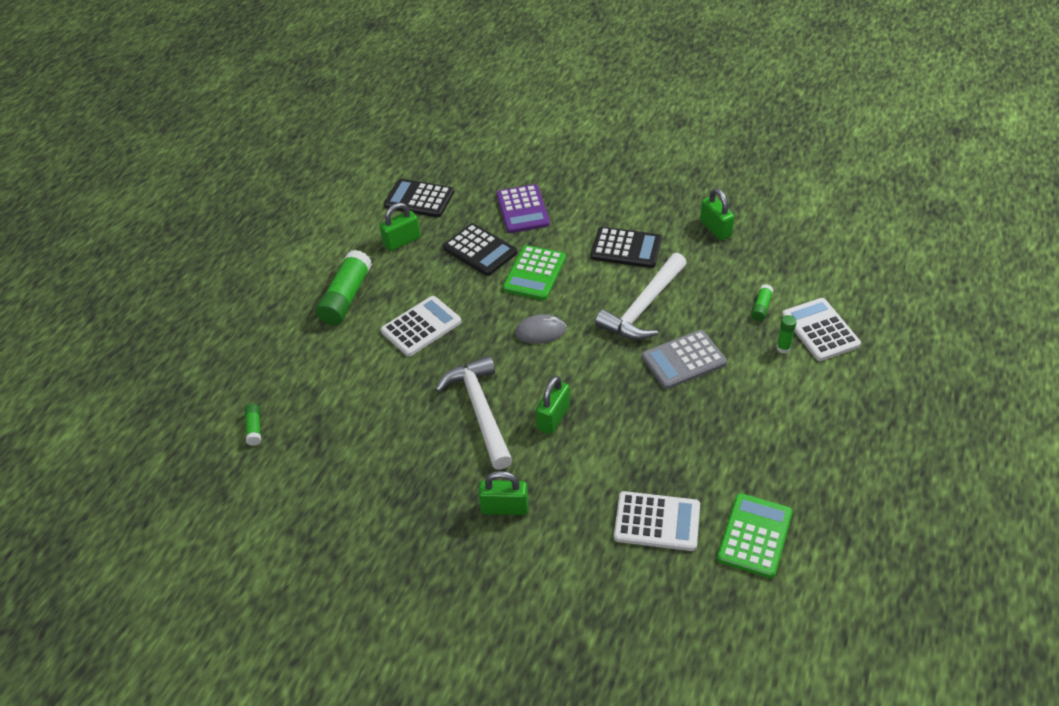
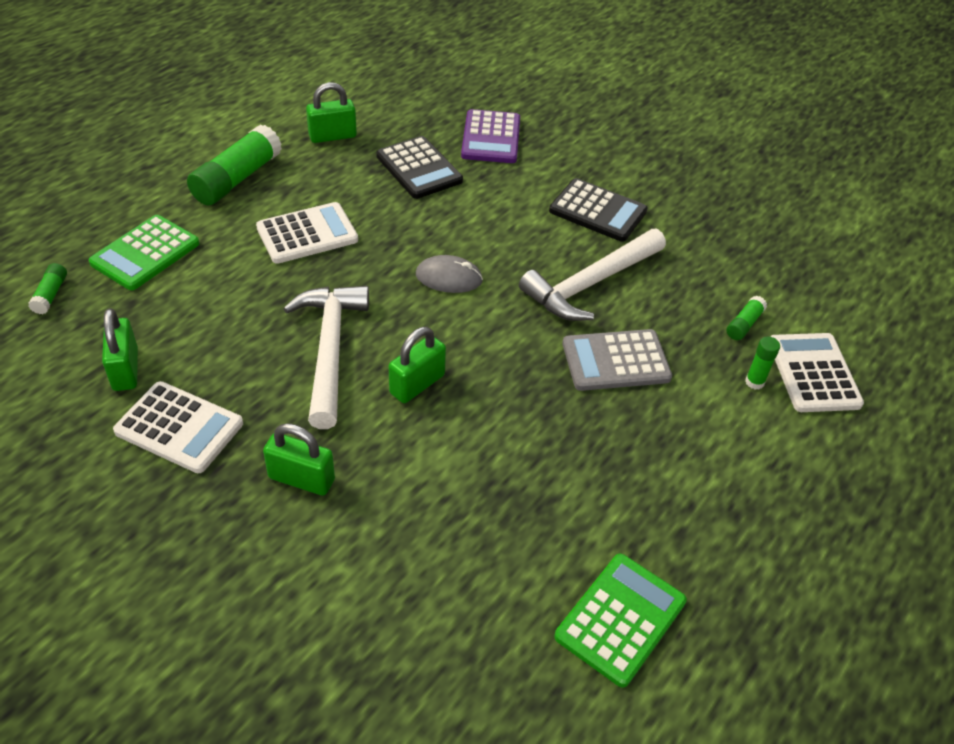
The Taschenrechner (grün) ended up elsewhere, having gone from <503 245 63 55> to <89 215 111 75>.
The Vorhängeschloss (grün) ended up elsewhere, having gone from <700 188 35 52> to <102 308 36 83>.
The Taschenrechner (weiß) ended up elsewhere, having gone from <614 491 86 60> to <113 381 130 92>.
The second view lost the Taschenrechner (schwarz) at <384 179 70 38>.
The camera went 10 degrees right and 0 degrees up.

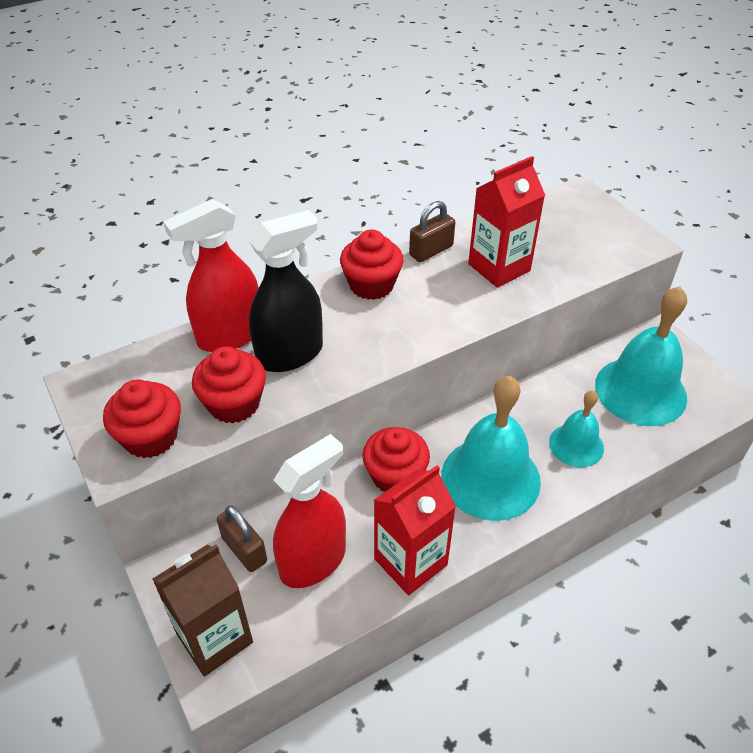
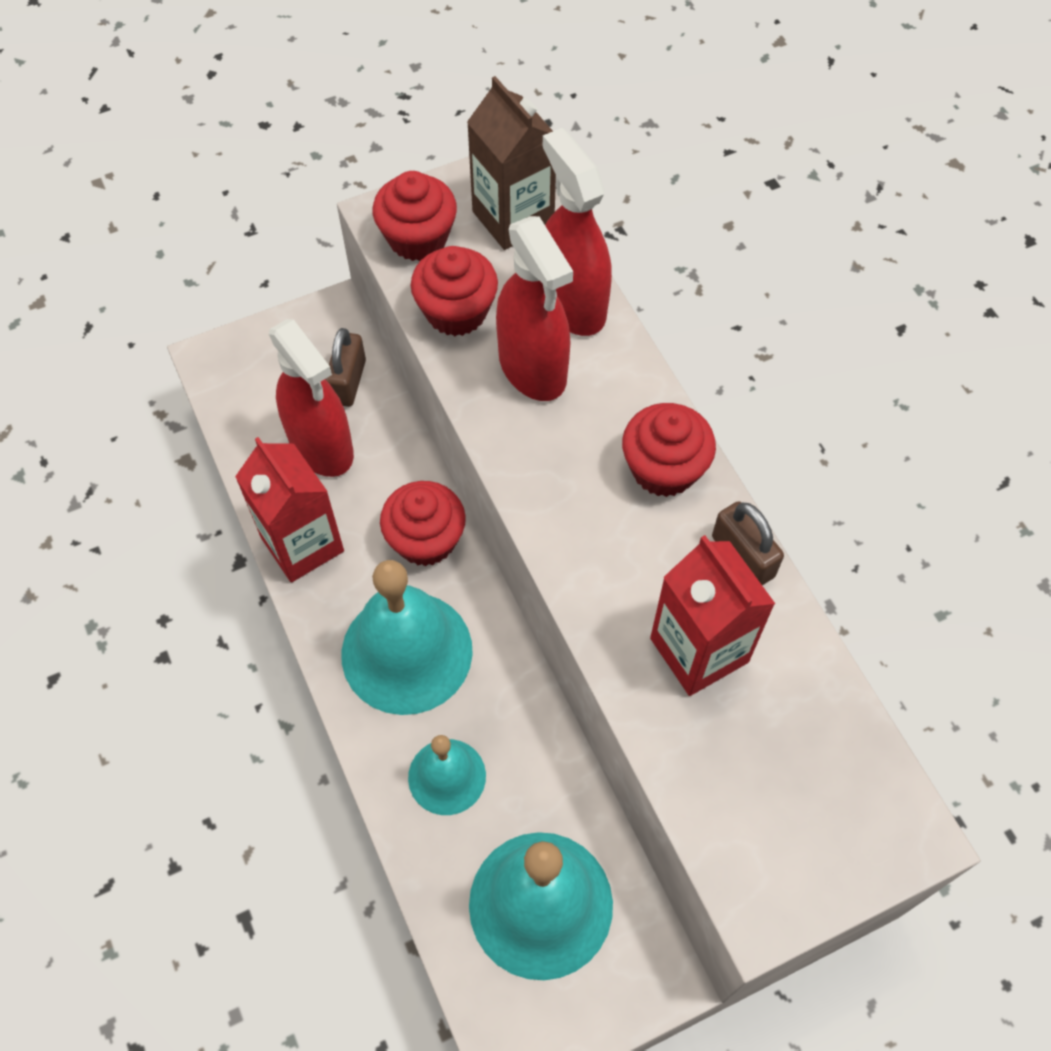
The Vorhängeschloss (braun) at <217 505 50 67> ended up facing another way, 45 degrees counterclockwise from before.
The Getränkekarton (braun) ended up elsewhere, having gone from <153 545 100 131> to <467 76 89 174>.
What was the Sprühflasche (schwarz) at <248 210 75 162> turned into the Sprühflasche (rot) at <496 216 77 185>.
The camera went 95 degrees right and 15 degrees up.

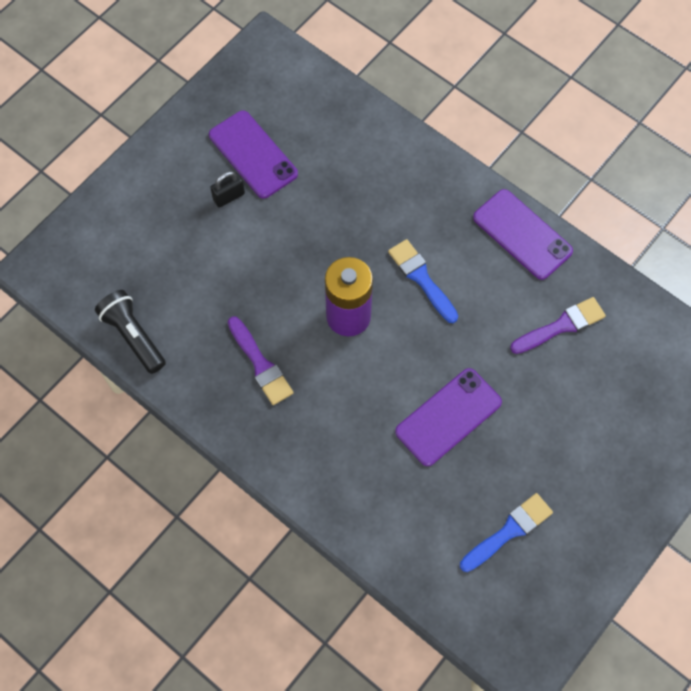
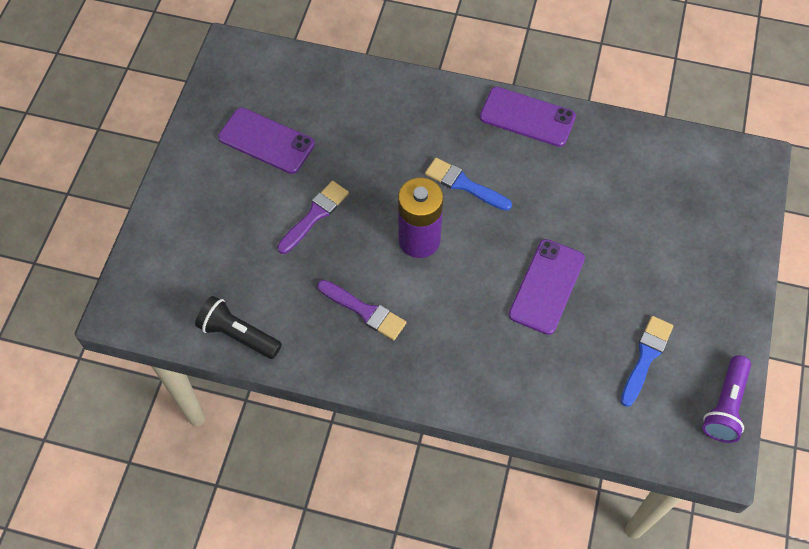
The Pinsel (lila) ended up elsewhere, having gone from <510 297 96 57> to <277 181 72 73>.
The second view gained the Taschenlampe (lila) at <702 355 49 88>.
The second view lost the Vorhängeschloss (schwarz) at <210 171 35 37>.
The camera went 25 degrees left and 5 degrees down.

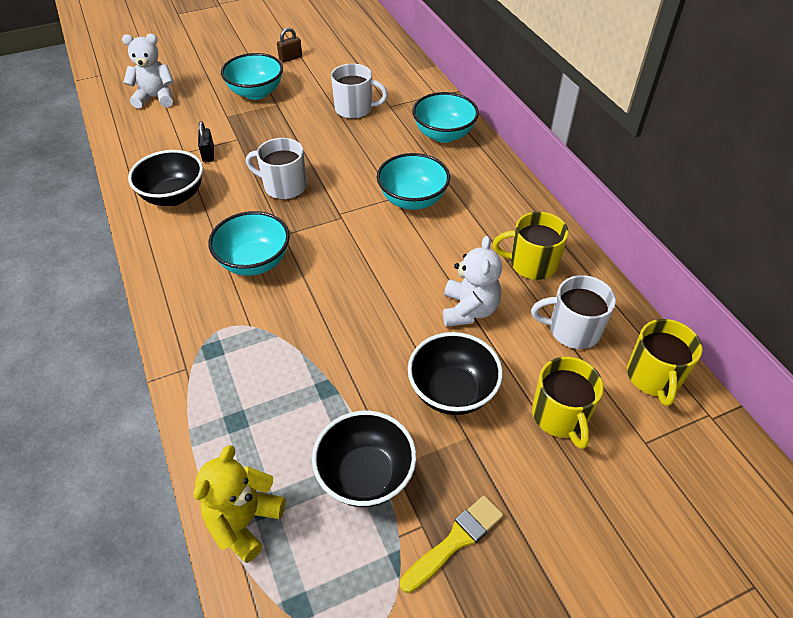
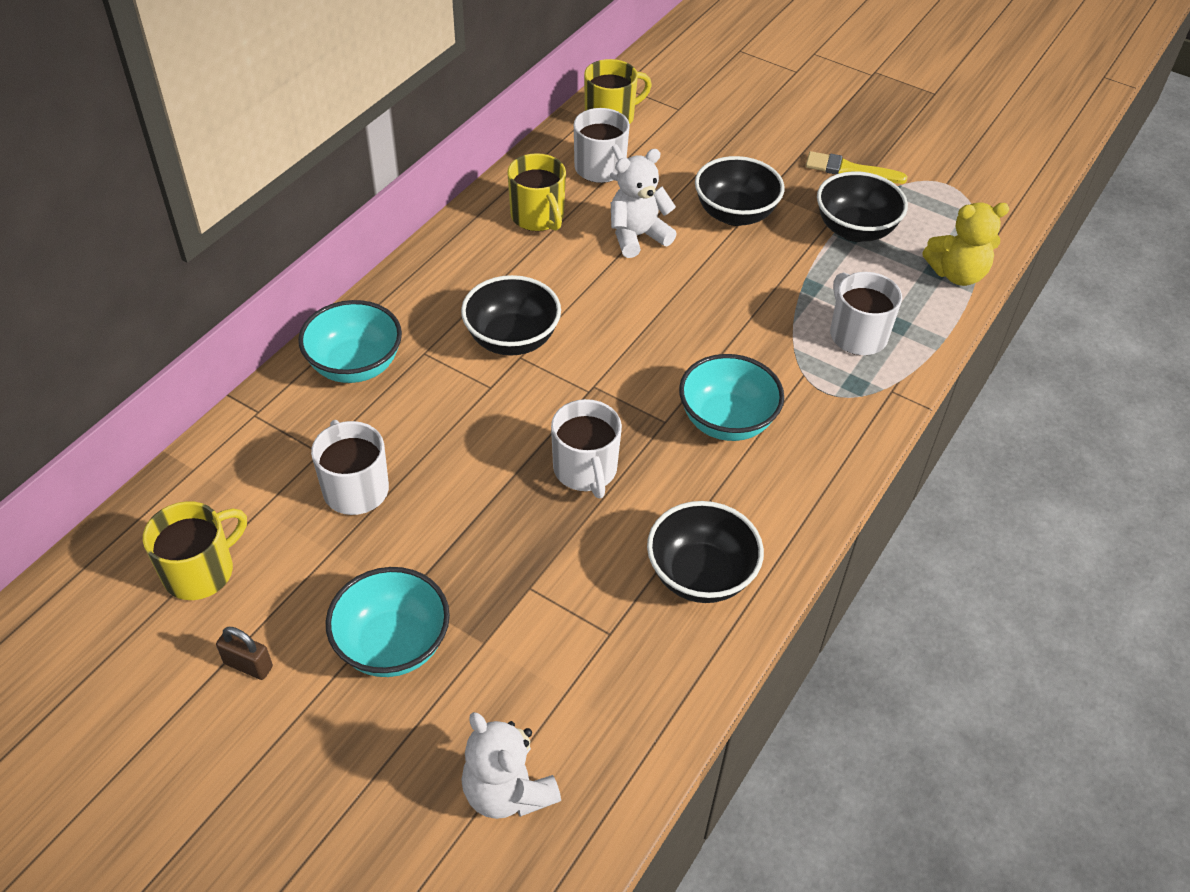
The Tasse (gelb) ended up elsewhere, having gone from <532 357 72 92> to <143 501 104 99>.
What was the Schüssel (türkis) at <377 153 73 57> turned into the Schüssel (schwarz) at <461 275 100 81>.
The second view gained the Tasse (weiß) at <830 272 72 83>.
The second view lost the Vorhängeschloss (schwarz) at <198 121 16 41>.
The camera went 125 degrees left and 0 degrees up.

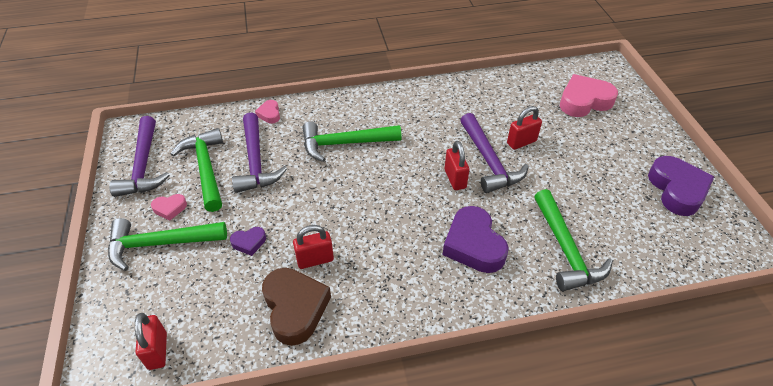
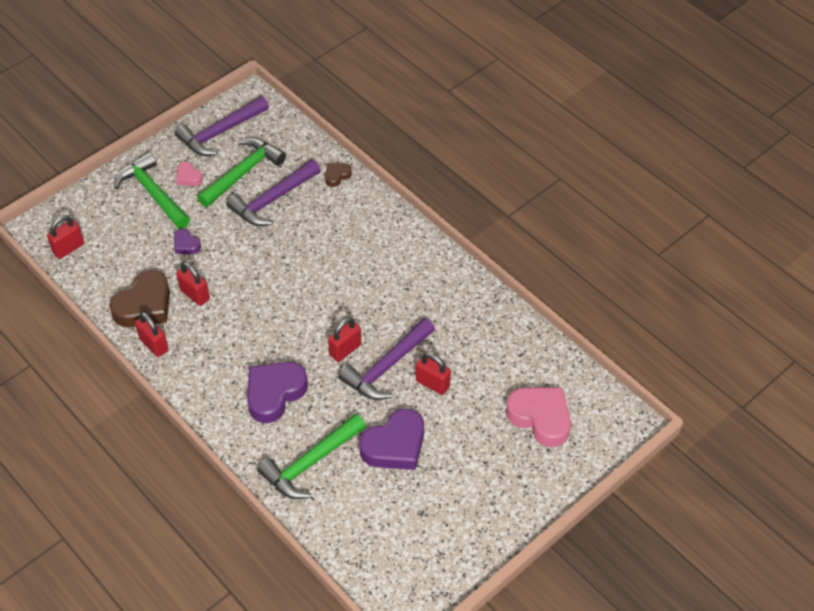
The second view gained the Vorhängeschloss (rot) at <135 312 33 45>.
What was the Herz (rosa) at <255 100 25 24> turned into the Herz (braun) at <325 163 27 24>.
The Herz (lila) ended up elsewhere, having gone from <648 156 66 60> to <359 409 65 61>.
The second view lost the Hammer (grün) at <302 121 100 41>.
The camera went 60 degrees right and 5 degrees up.

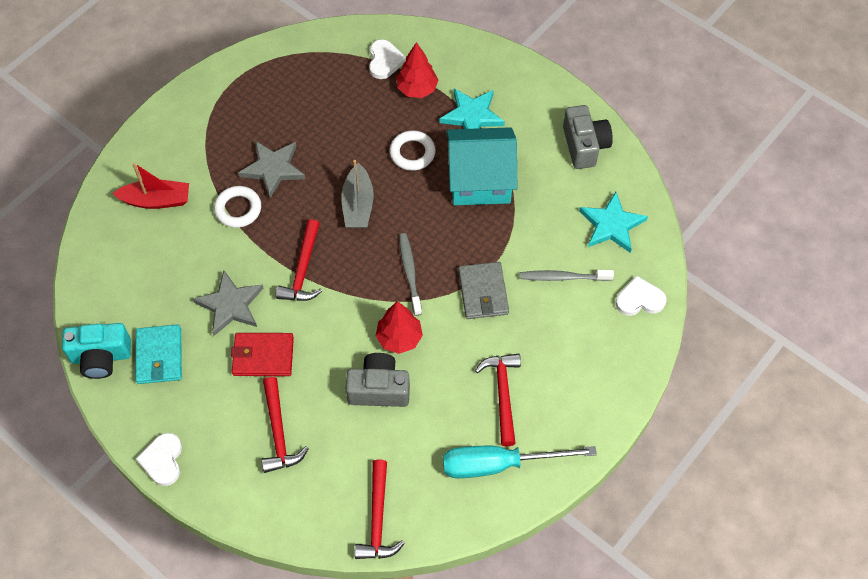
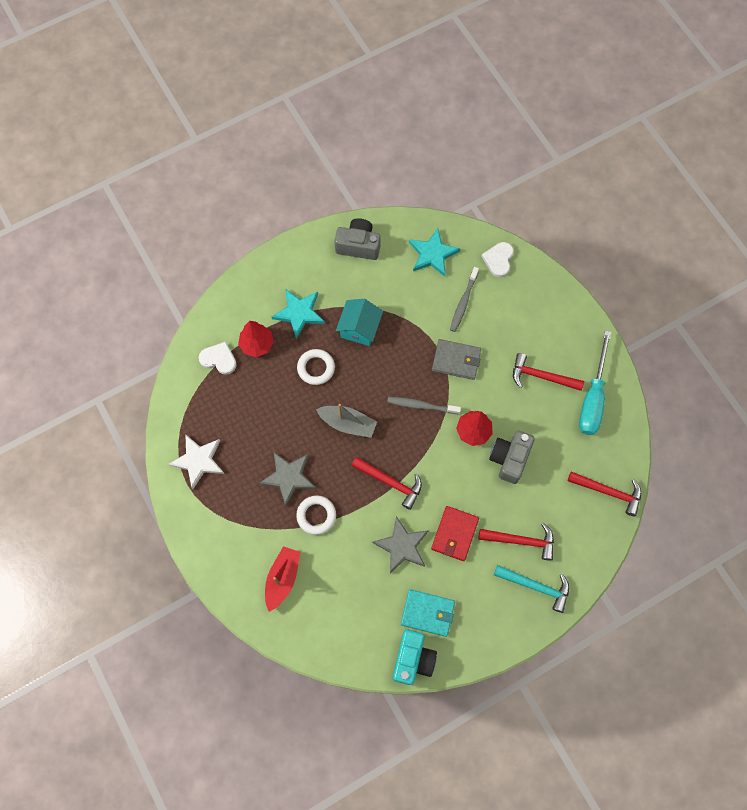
The second view gained the Stern (weiß) at <168 434 56 55>.
The size of the Haus (türkis) at <446 127 71 78> changed by a factor of 0.66.
The second view gained the Hammer (türkis) at <494 565 75 48>.
The second view lost the Herz (weiß) at <136 433 46 53>.
The camera went 70 degrees left and 10 degrees up.

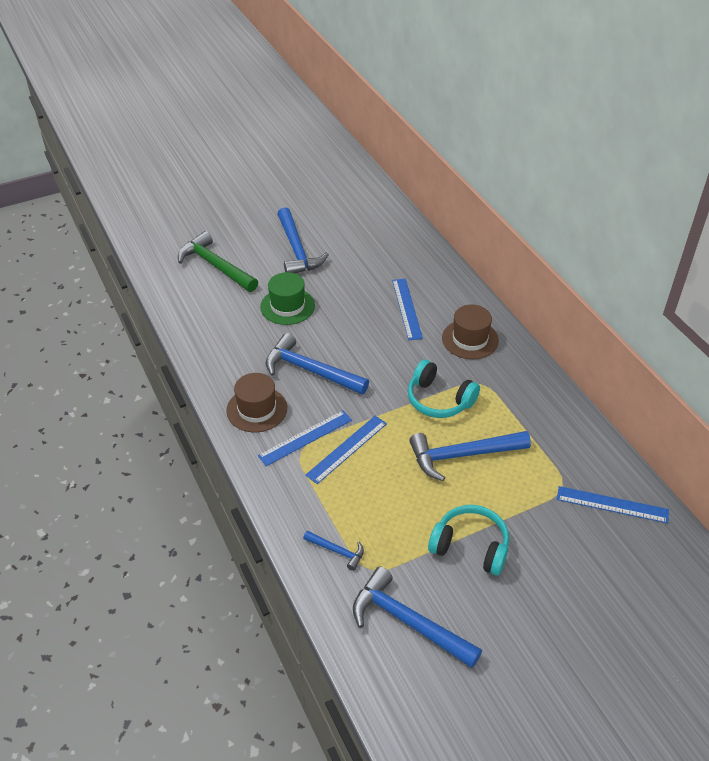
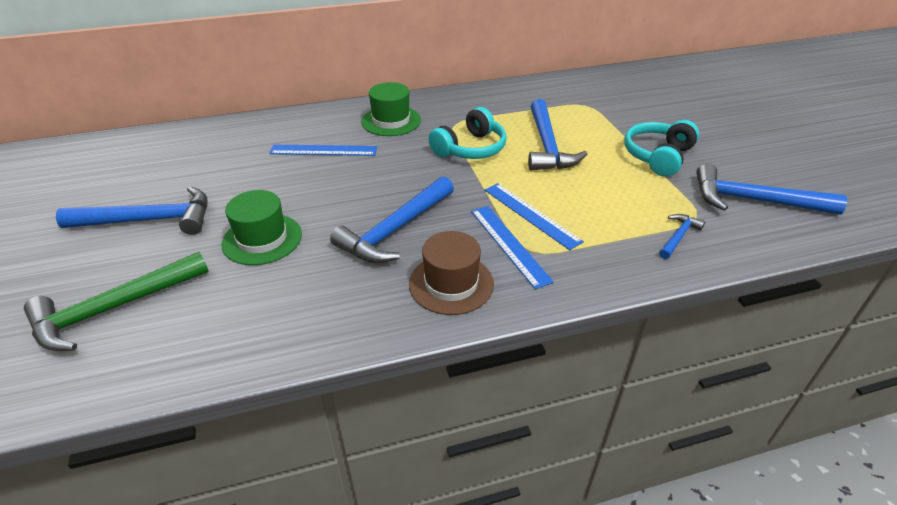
What was the Hut (braun) at <442 305 57 54> turned into the Hut (grün) at <361 82 60 54>.
The Hammer (blau) at <353 566 129 102> ended up facing another way, 60 degrees clockwise from before.
The second view lost the Lineal (blau) at <557 486 112 37>.
The camera went 80 degrees left and 5 degrees down.

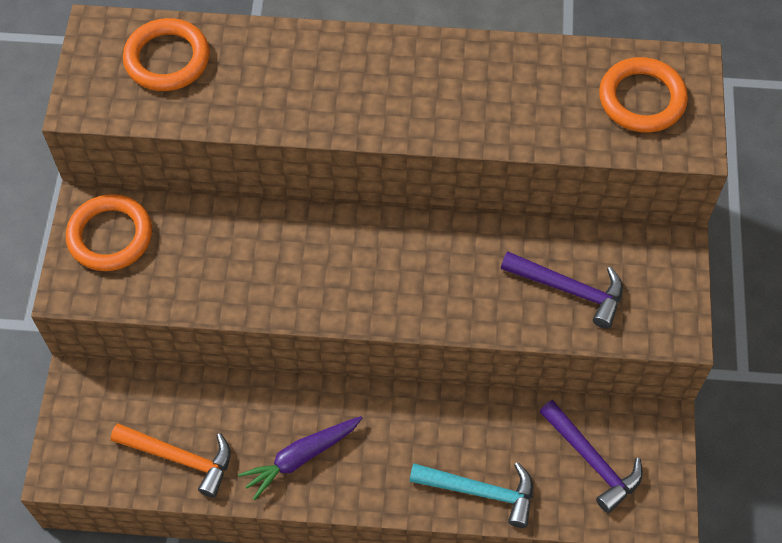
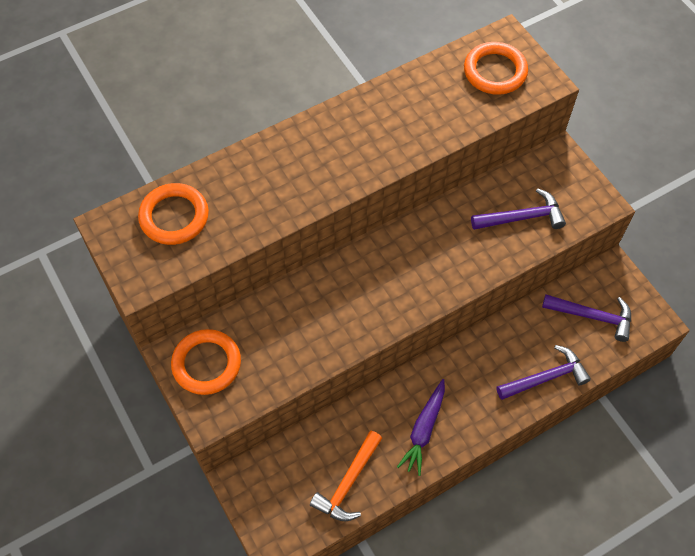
The Hammer (orange) at <111 423 120 75> ended up facing another way, 135 degrees clockwise from before.
What was the Hammer (türkis) at <409 462 124 66> turned into the Hammer (lila) at <497 345 94 55>.
The camera went 35 degrees left and 0 degrees up.

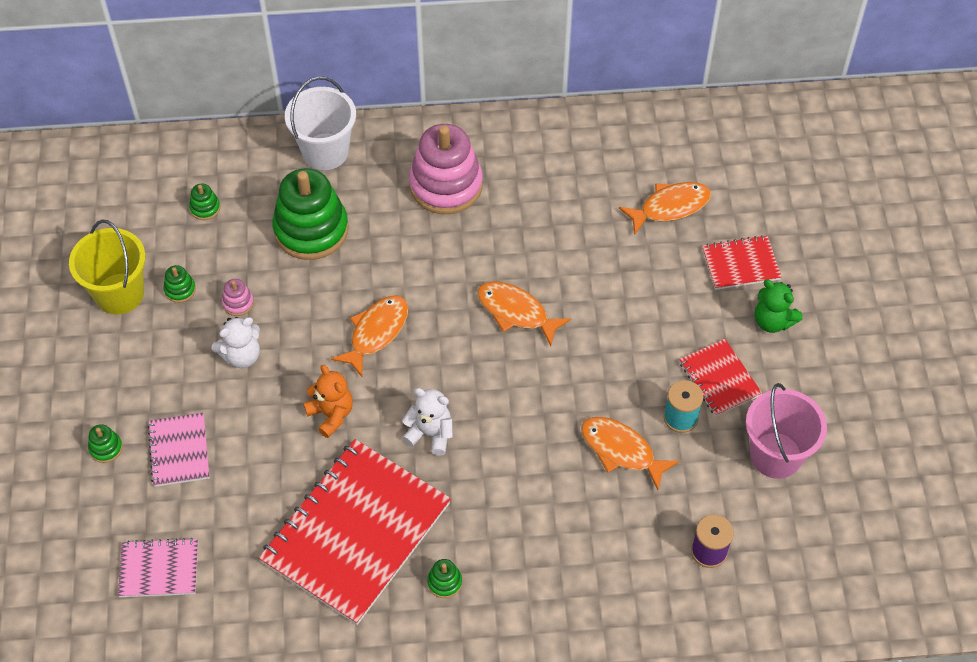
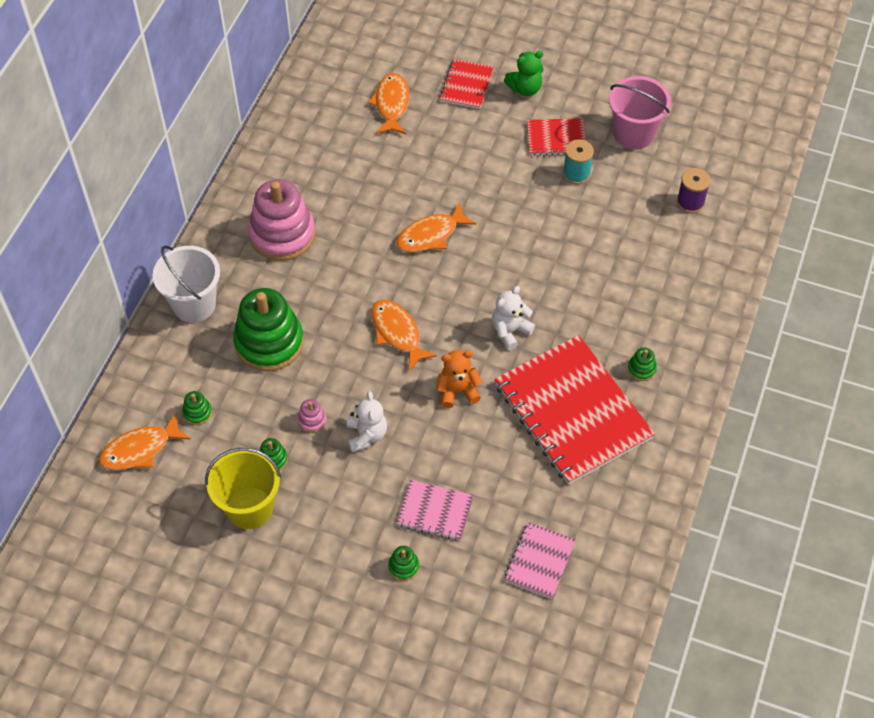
The Fisch (orange) ended up elsewhere, having gone from <581 417 98 73> to <99 413 92 57>.
The camera went 65 degrees left and 0 degrees up.

